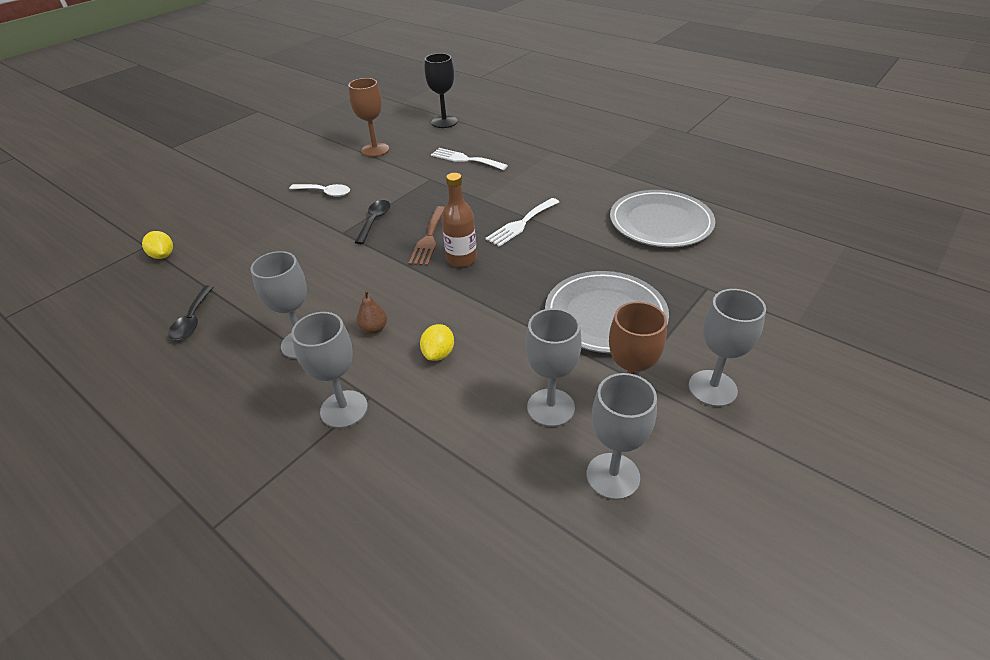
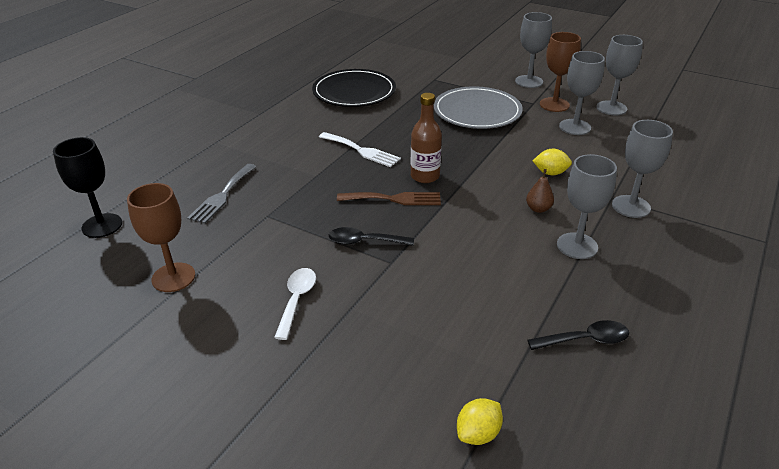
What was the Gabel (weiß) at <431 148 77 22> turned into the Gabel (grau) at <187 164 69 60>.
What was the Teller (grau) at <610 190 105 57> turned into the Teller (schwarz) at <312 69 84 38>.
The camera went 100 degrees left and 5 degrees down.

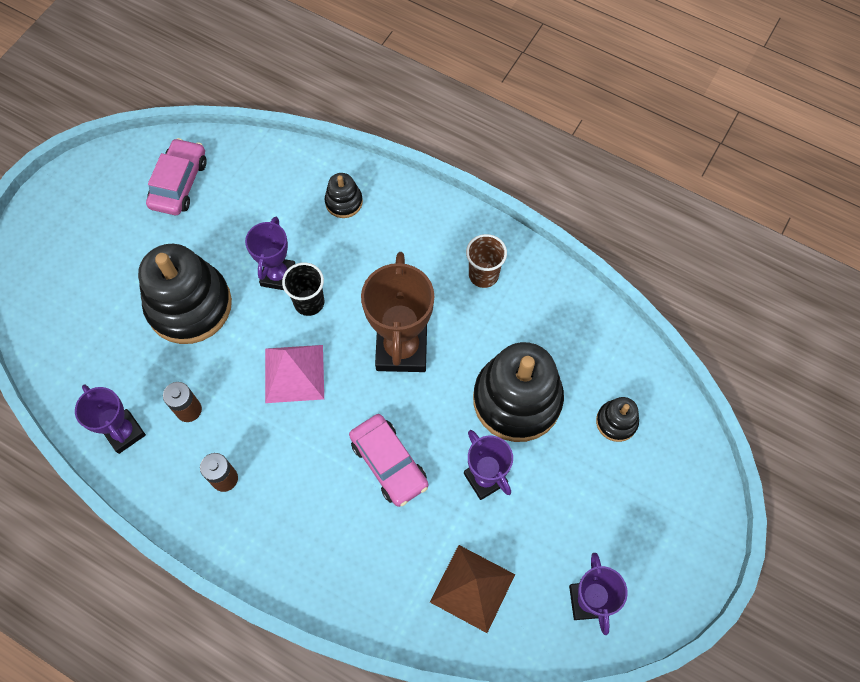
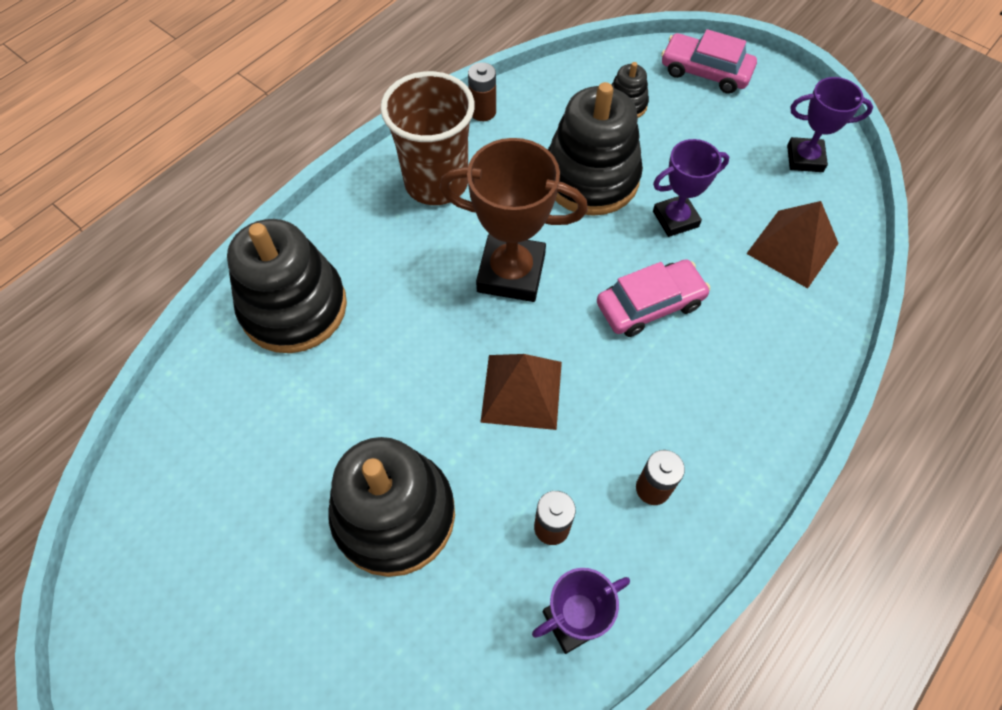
The size of the Stapelspielzeug (schwarz) at <325 173 38 45> changed by a factor of 2.16.
The size of the Becher (braun) at <466 234 41 54> changed by a factor of 1.83.
The second view gained the Batterie (braun) at <468 62 28 59>.
What was the Pyramide (rosa) at <265 345 59 58> turned into the Pyramide (braun) at <480 354 82 76>.
The Auto (rosa) ended up elsewhere, having gone from <146 138 60 77> to <661 29 96 65>.
The second view lost the Pokal (lila) at <245 216 50 74>.
The second view lost the Becher (schwarz) at <282 262 42 54>.
The camera went 80 degrees left and 5 degrees down.

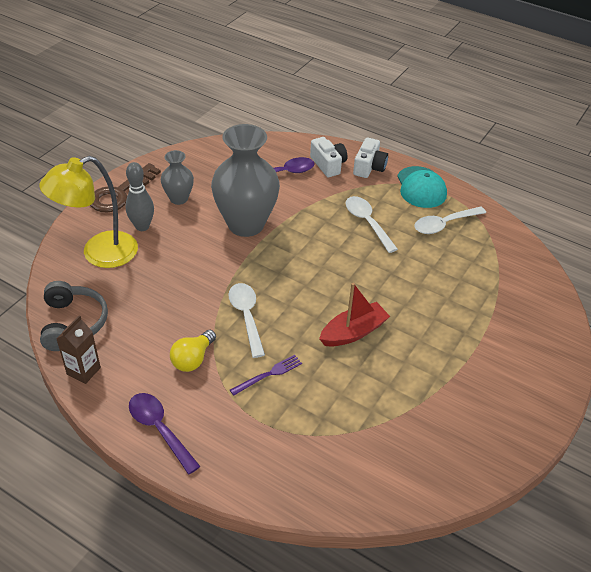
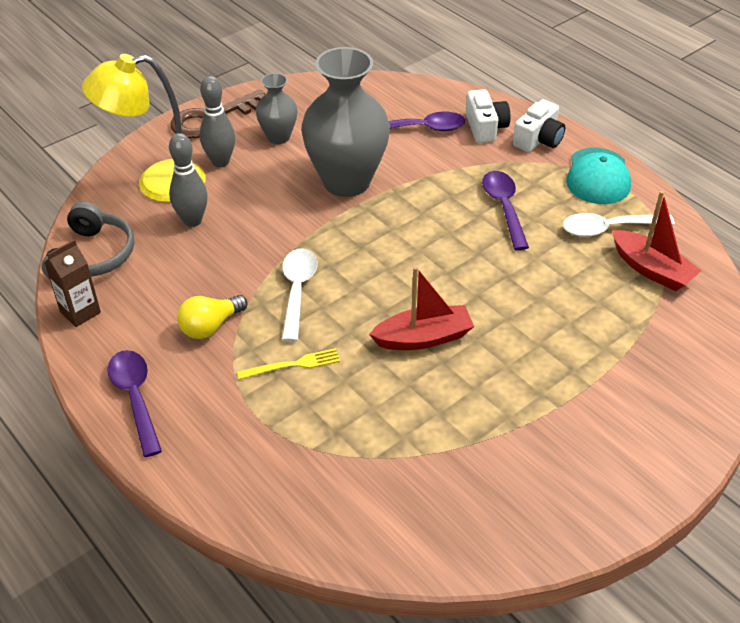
The second view gained the Bowlingkegel (grau) at <169 133 39 94>.
What was the Gabel (lila) at <230 355 72 41> turned into the Gabel (gelb) at <237 348 103 31>.
What was the Löffel (weiß) at <346 196 52 57> turned into the Löffel (lila) at <482 171 47 79>.
The second view gained the Boot (rot) at <612 191 90 100>.
The camera went 20 degrees right and 0 degrees up.

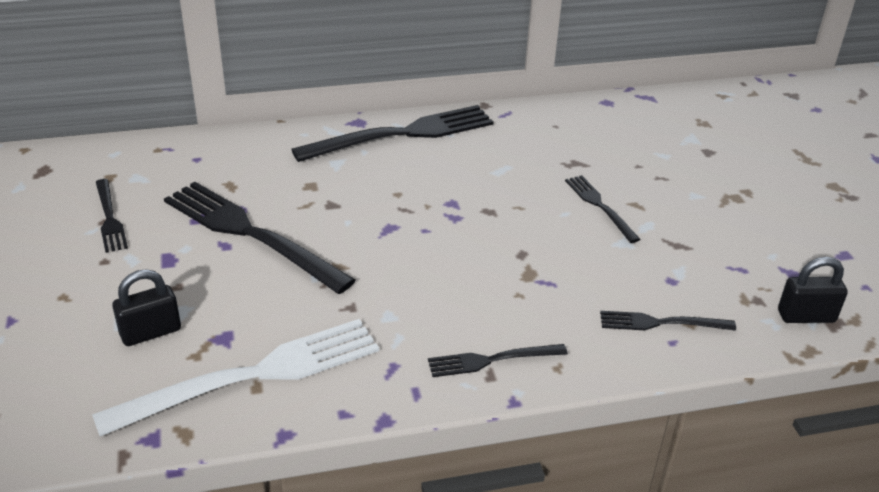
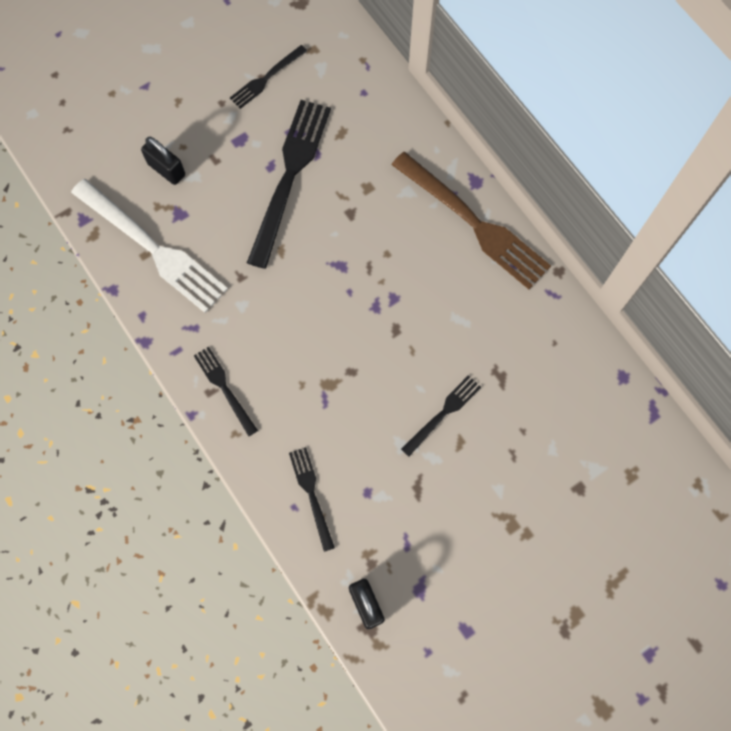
What was the Gabel (schwarz) at <291 105 203 57> turned into the Gabel (braun) at <391 152 160 137>.
The camera went 70 degrees right and 35 degrees up.

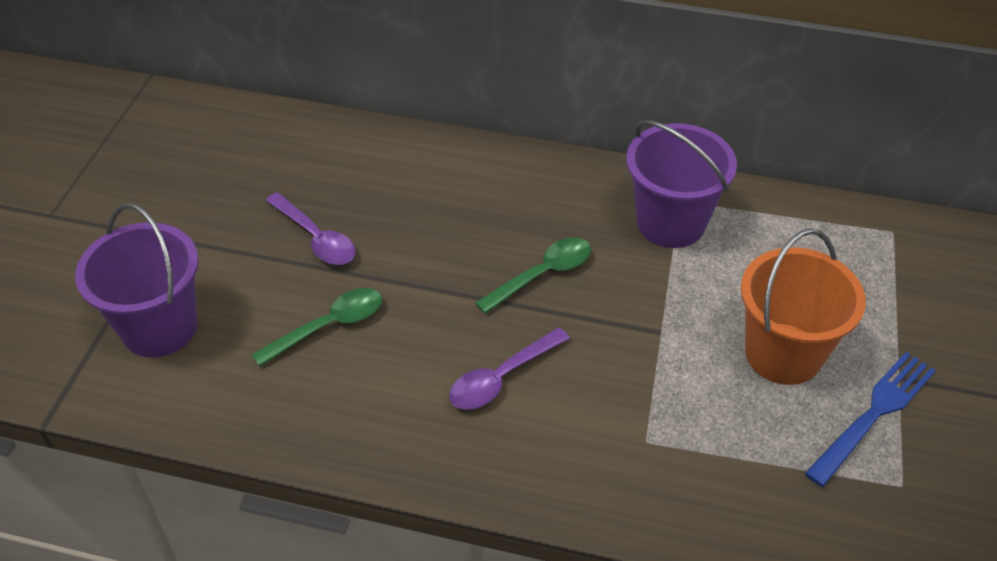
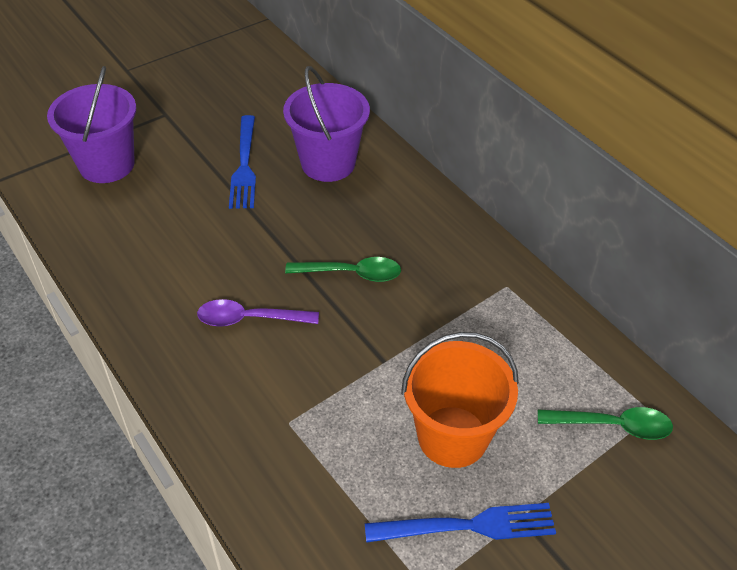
Where the Löffel (lila) stood at <266 192 90 73>, the Gabel (blau) came to stand at <229 115 27 94>.
The Eimer (lila) ended up elsewhere, having gone from <627 120 110 128> to <283 66 87 116>.
The Löffel (grün) ended up elsewhere, having gone from <251 288 131 79> to <538 407 135 33>.
The camera went 40 degrees right and 0 degrees up.

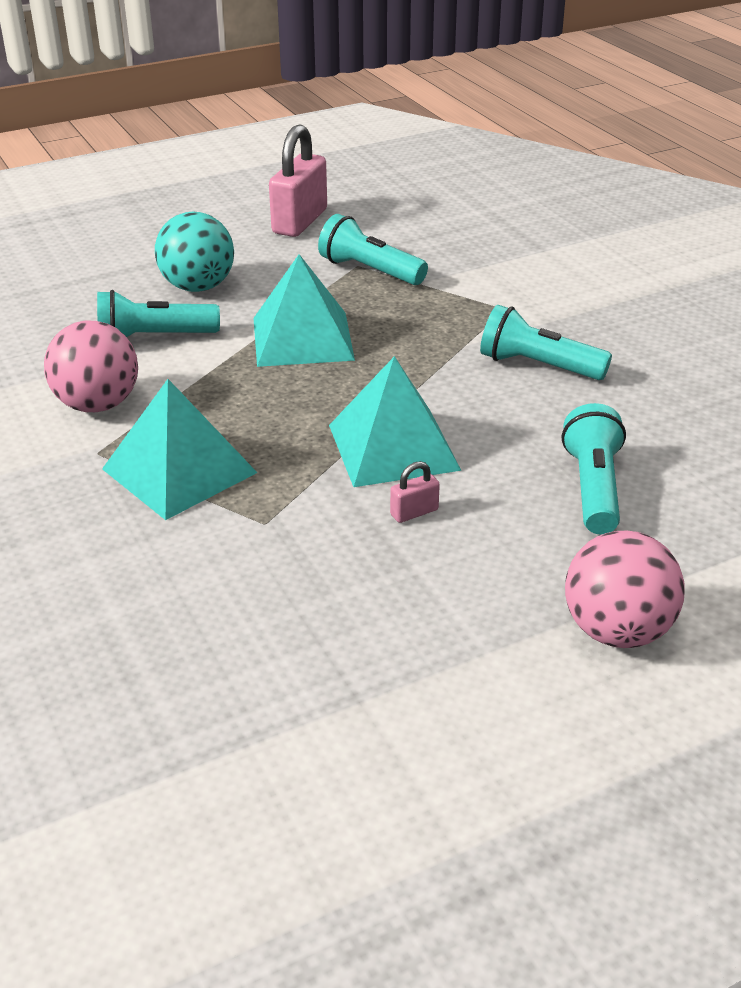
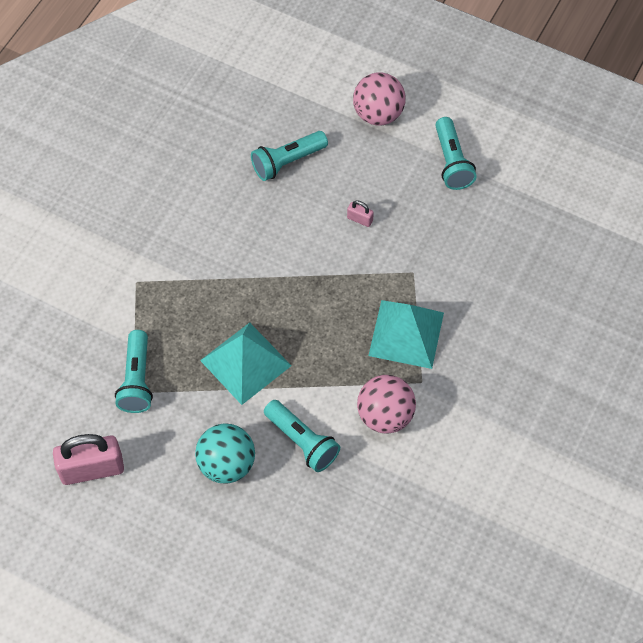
The Taschenlampe (türkis) ended up elsewhere, having gone from <480 305 132 75> to <435 117 42 73>.
The second view lost the Pyramide (türkis) at <329 356 133 131>.
The camera went 125 degrees left and 25 degrees up.

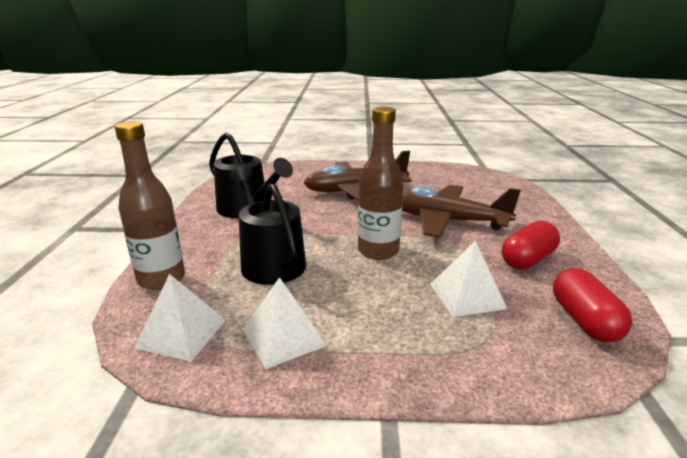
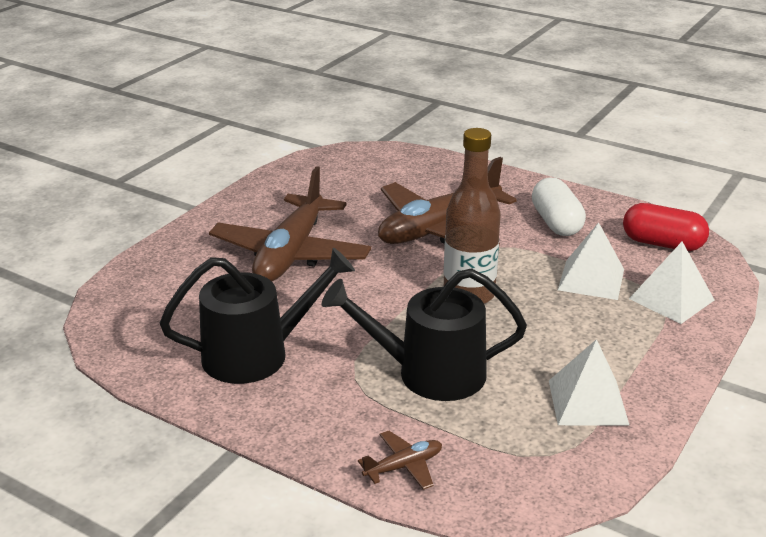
Where the Flasche (braun) stood at <115 121 70 169>, the Flugzeug (braun) came to stand at <358 431 84 59>.
What was the Kapsel (rot) at <502 221 58 48> turned into the Kapsel (weiß) at <532 178 54 58>.
The Pyramide (weiß) ended up elsewhere, having gone from <134 274 92 88> to <629 242 85 82>.
The camera went 60 degrees left and 5 degrees up.

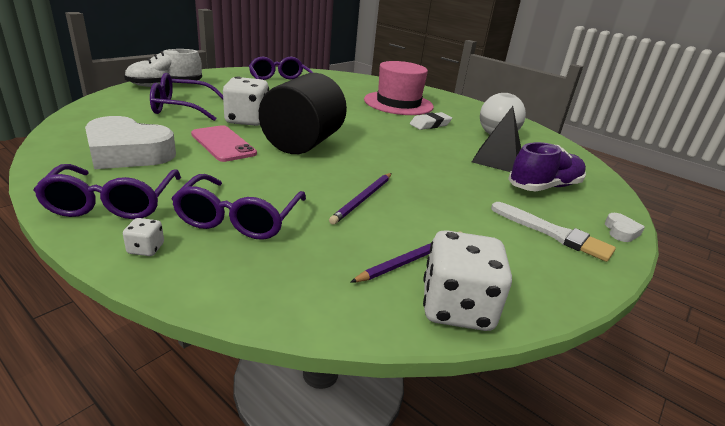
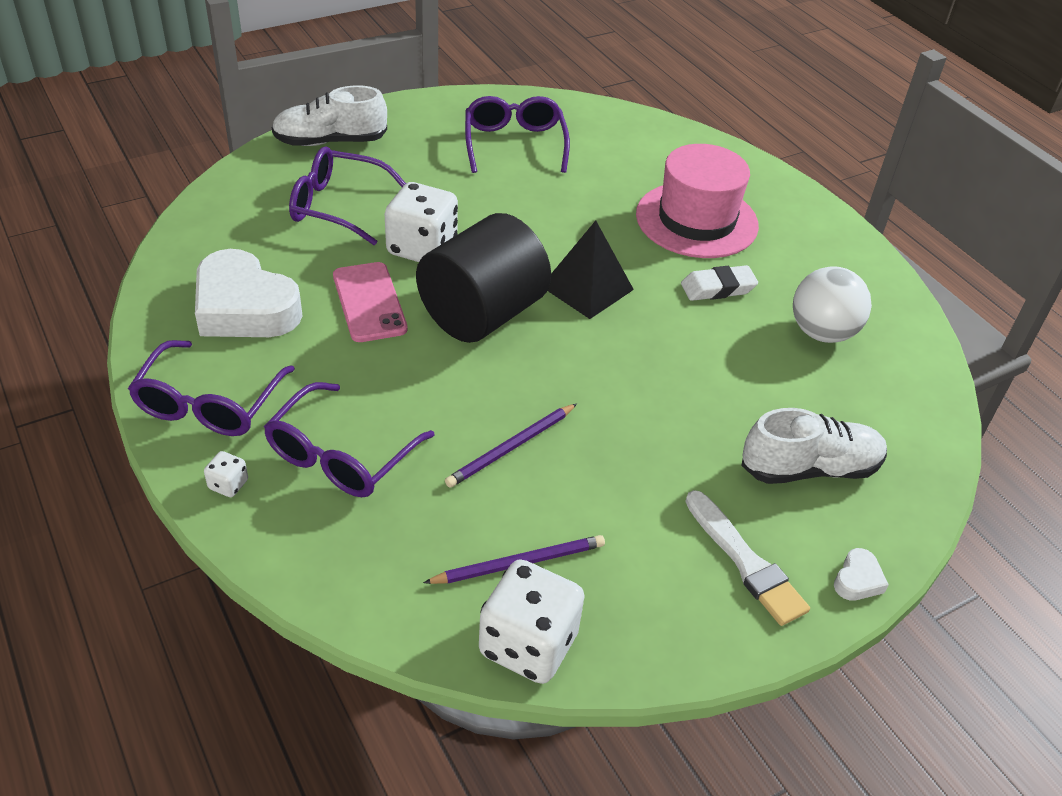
The Pyramide (schwarz) ended up elsewhere, having gone from <472 106 49 66> to <548 221 86 98>.
What was the Schuh (lila) at <508 142 78 50> turned into the Schuh (weiß) at <741 408 146 76>.
The camera went 20 degrees right and 15 degrees up.

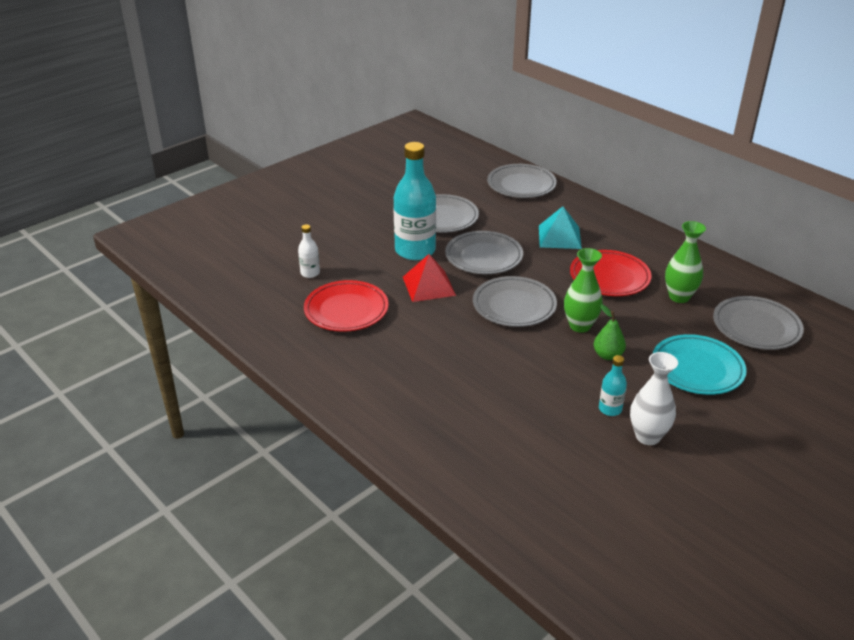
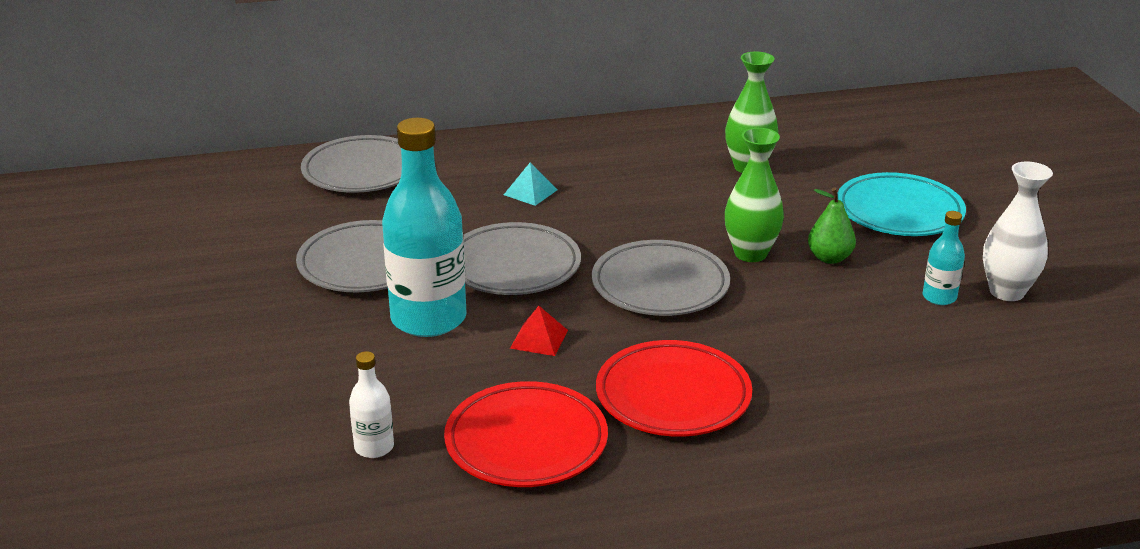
The size of the Pyramide (türkis) at <539 206 43 43> changed by a factor of 0.58.
The size of the Pyramide (rot) at <403 254 53 48> changed by a factor of 0.58.
The Teller (rot) ended up elsewhere, having gone from <570 250 82 46> to <596 340 156 97>.
The second view lost the Teller (grau) at <713 296 91 54>.
The camera went 60 degrees left and 5 degrees down.

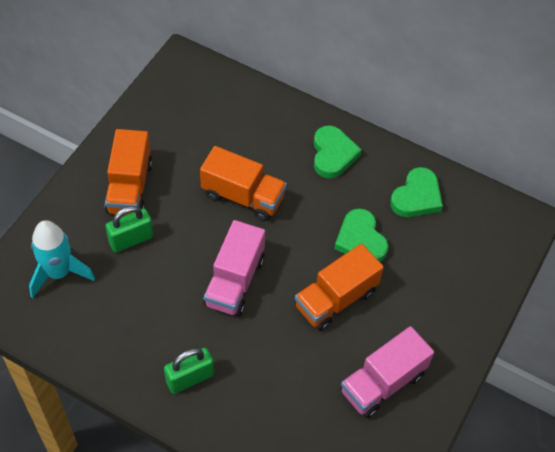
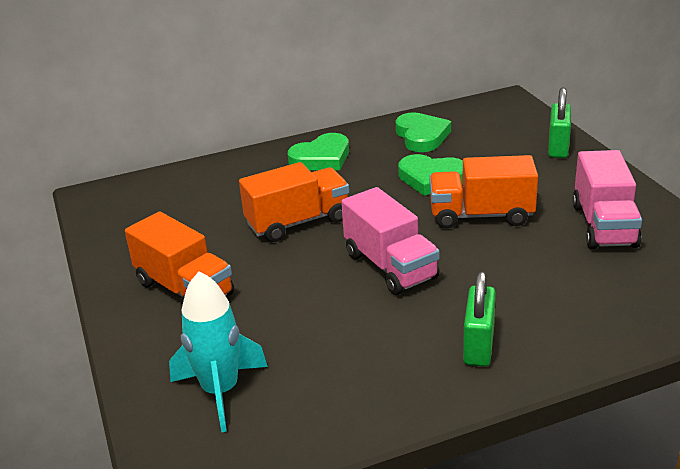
The Herz (grün) at <314 125 48 53> ended up facing another way, 105 degrees clockwise from before.
The Lastwagen (orange) at <295 244 89 87> ended up facing another way, 90 degrees clockwise from before.
The Vorhängeschloss (grün) ended up elsewhere, having gone from <105 206 48 46> to <548 88 23 70>.
The camera went 45 degrees left and 25 degrees down.

